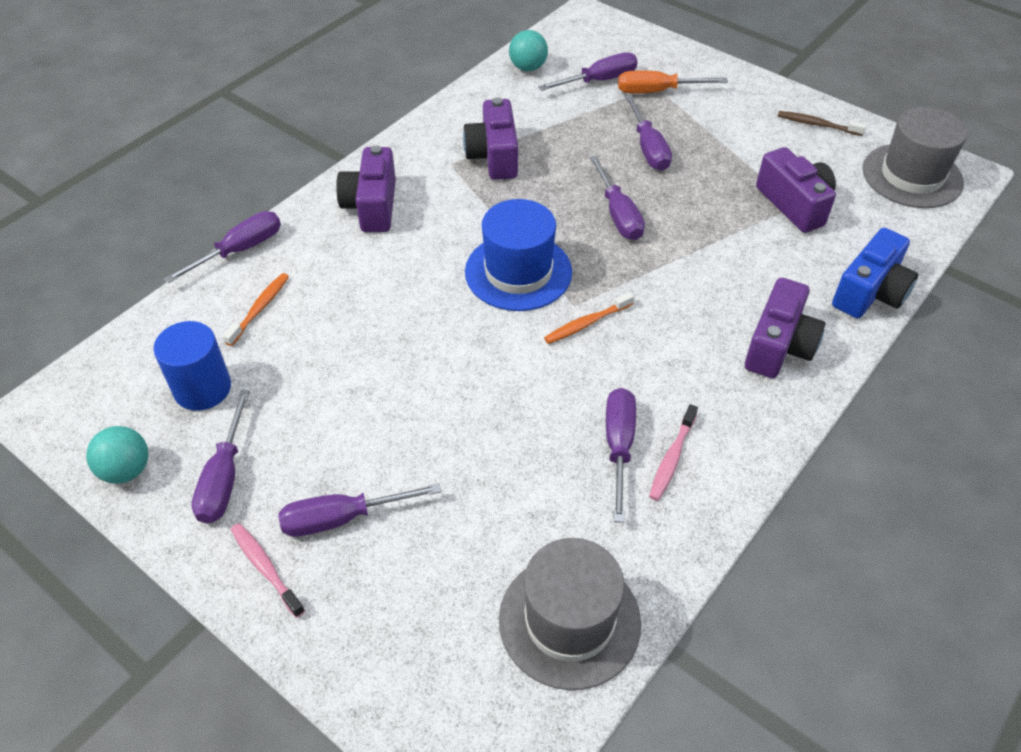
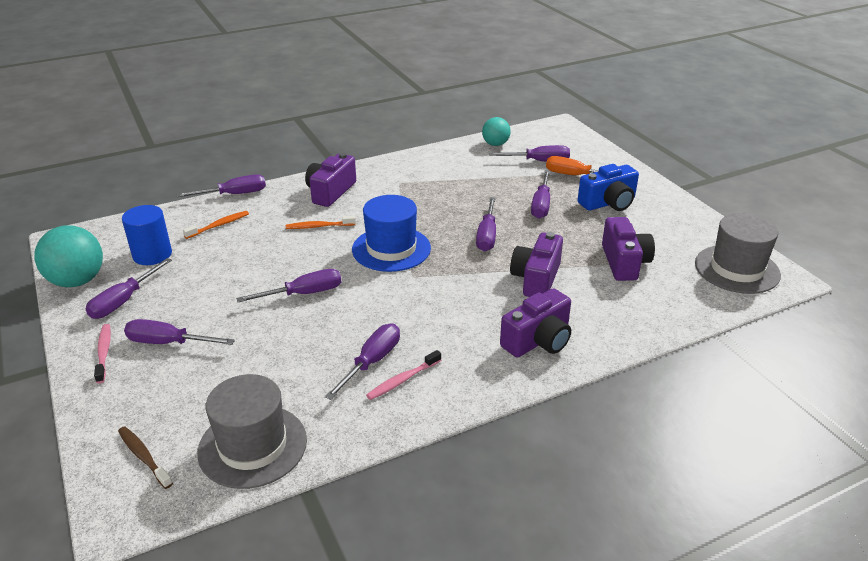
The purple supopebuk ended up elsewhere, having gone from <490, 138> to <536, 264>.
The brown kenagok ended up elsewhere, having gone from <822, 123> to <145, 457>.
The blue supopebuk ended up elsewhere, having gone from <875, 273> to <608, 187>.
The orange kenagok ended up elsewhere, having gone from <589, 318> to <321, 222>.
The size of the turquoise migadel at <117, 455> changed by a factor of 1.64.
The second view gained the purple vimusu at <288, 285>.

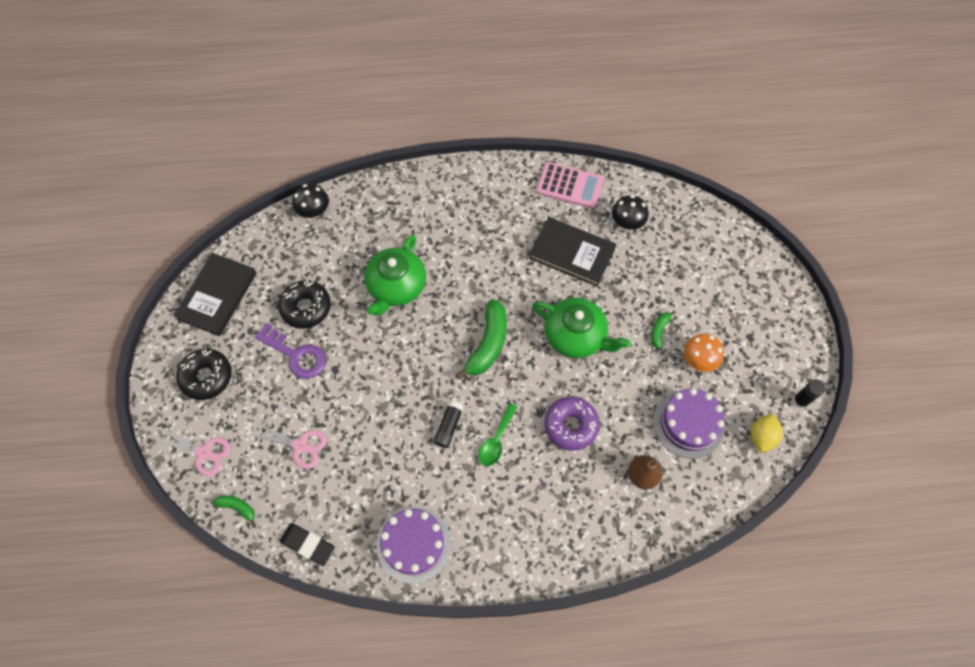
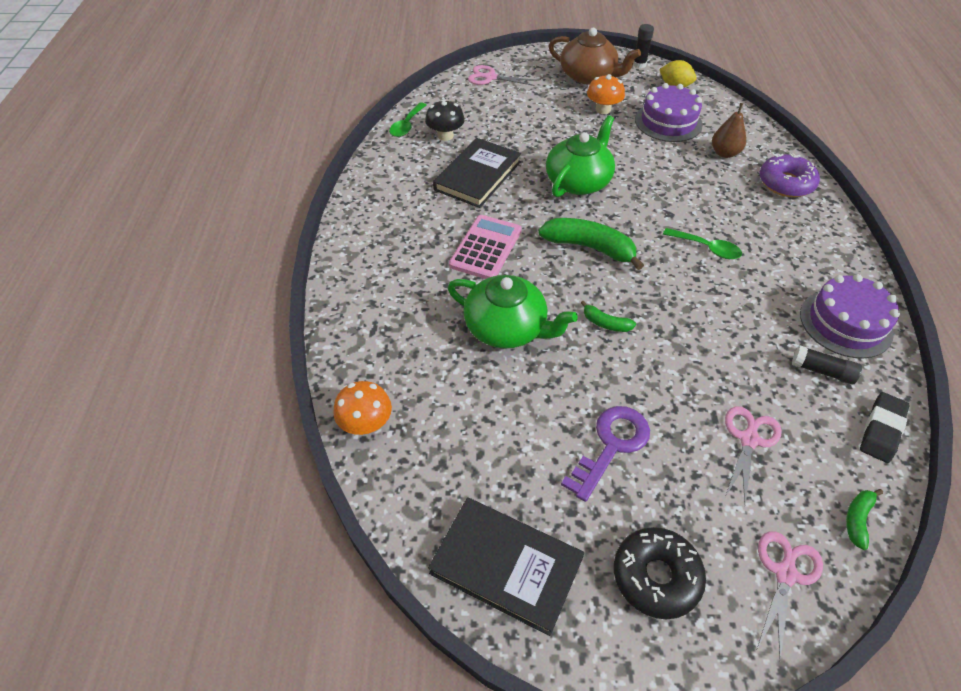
The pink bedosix ended up elsewhere, having gone from <570, 185> to <485, 247>.
What was the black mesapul at <310, 201> turned into the orange mesapul at <362, 408>.
The second view lost the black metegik at <304, 304>.
The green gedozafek ended up elsewhere, having gone from <663, 330> to <608, 316>.
The purple metegik ended up elsewhere, having gone from <572, 424> to <790, 175>.
The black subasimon ended up elsewhere, having gone from <448, 424> to <827, 364>.
The second view gained the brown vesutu at <595, 56>.
The second view gained the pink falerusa at <502, 75>.
The second view gained the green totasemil at <407, 119>.

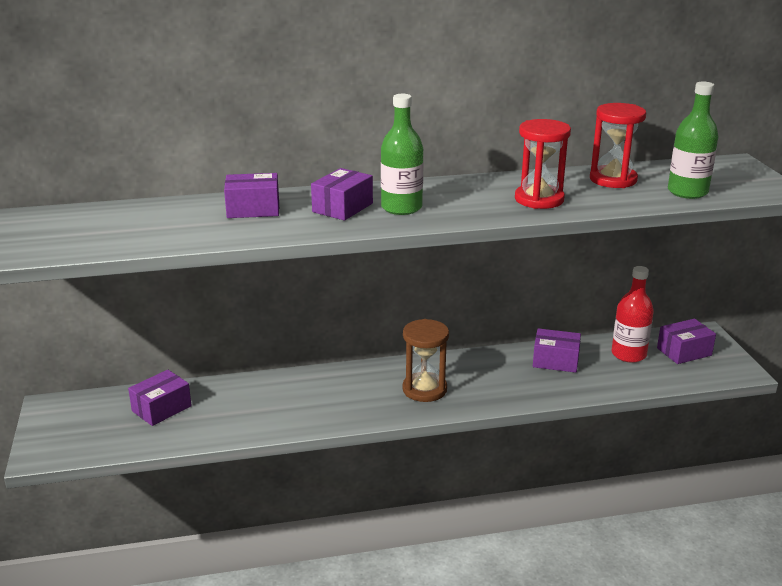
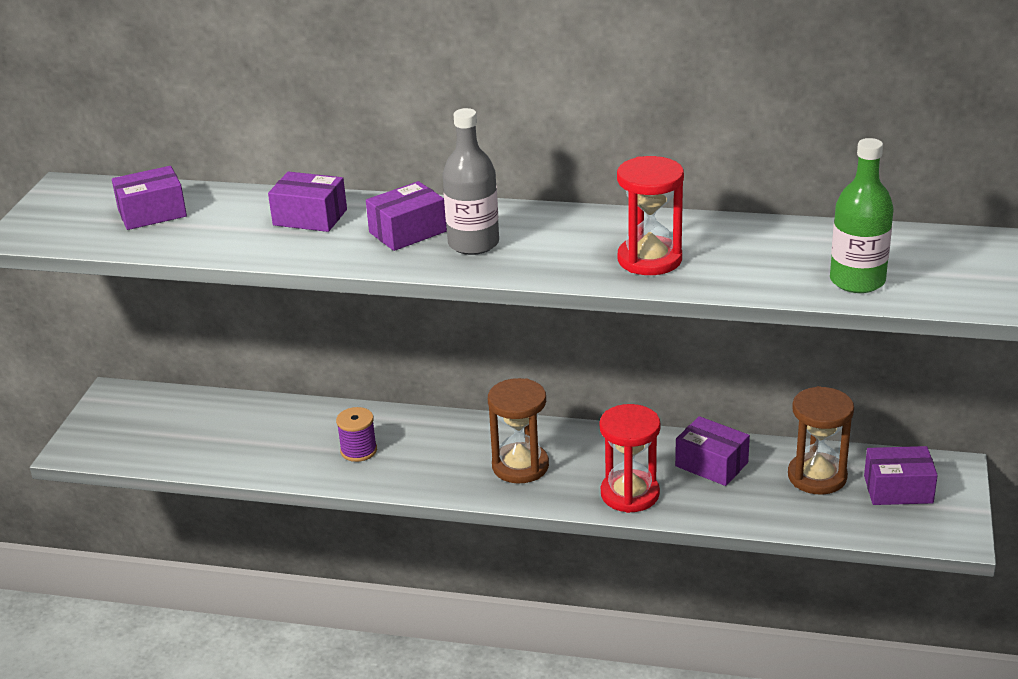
What was the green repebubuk at <402, 154> turned into the grey repebubuk at <471, 181>.
The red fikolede ended up elsewhere, having gone from <618, 145> to <630, 458>.
Where the red repebubuk stood at <633, 314>, the brown fikolede came to stand at <821, 440>.
The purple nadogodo ended up elsewhere, having gone from <160, 398> to <149, 198>.
The second view gained the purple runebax at <356, 434>.

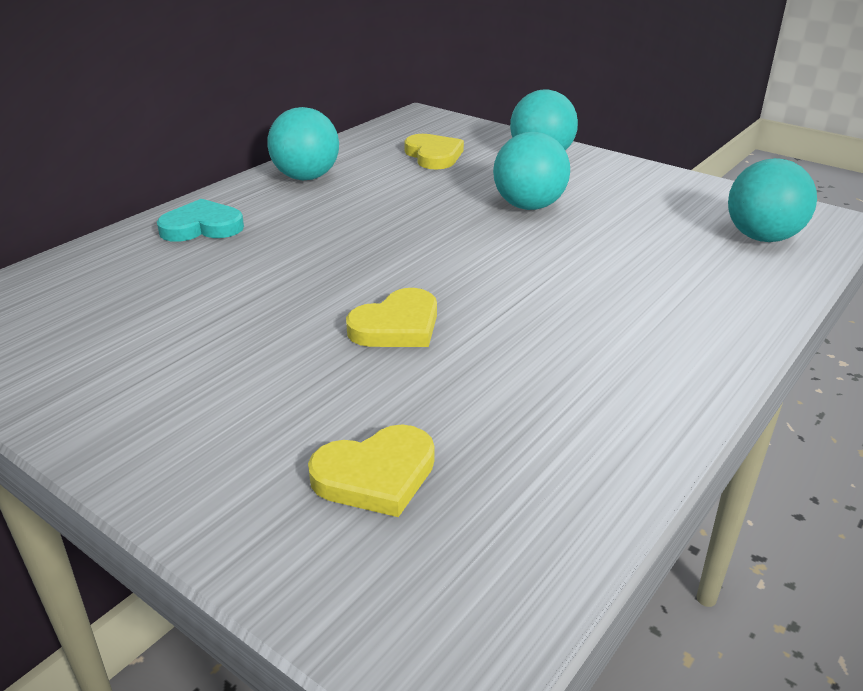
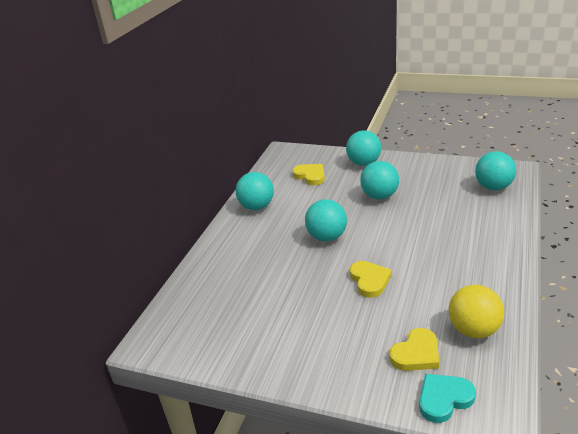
The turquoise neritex ended up elsewhere, having gone from <200, 220> to <447, 398>.
The yellow neritex at <391, 317> ended up facing another way, 45 degrees counterclockwise from before.
The second view gained the turquoise migadel at <326, 220>.
The second view gained the yellow migadel at <476, 311>.

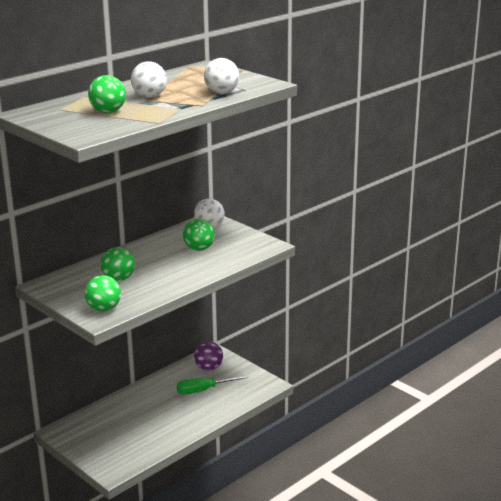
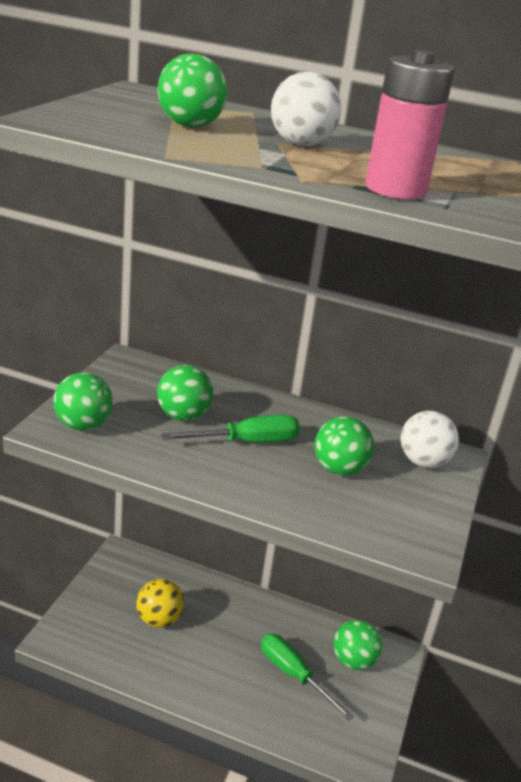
Where the white migadel stood at <221, 76>, the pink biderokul came to stand at <410, 125>.
What was the purple migadel at <208, 356> turned into the green migadel at <358, 645>.
The second view gained the green vimusu at <230, 428>.
The second view gained the yellow migadel at <160, 603>.

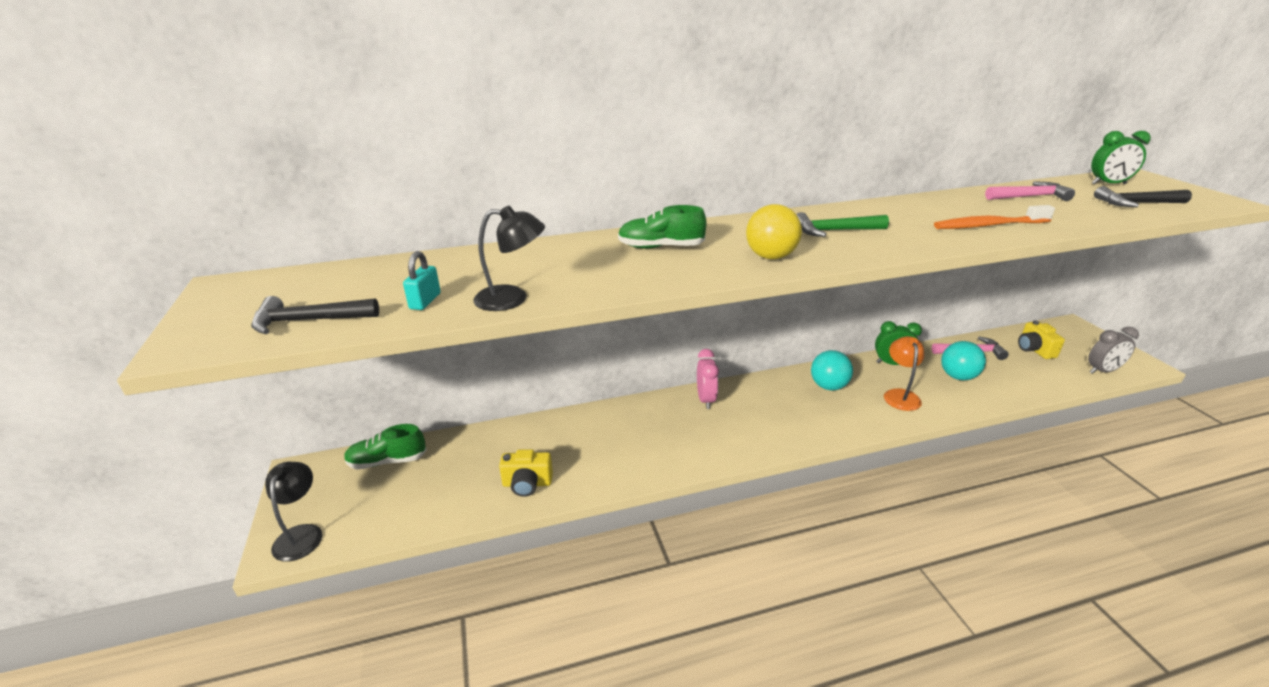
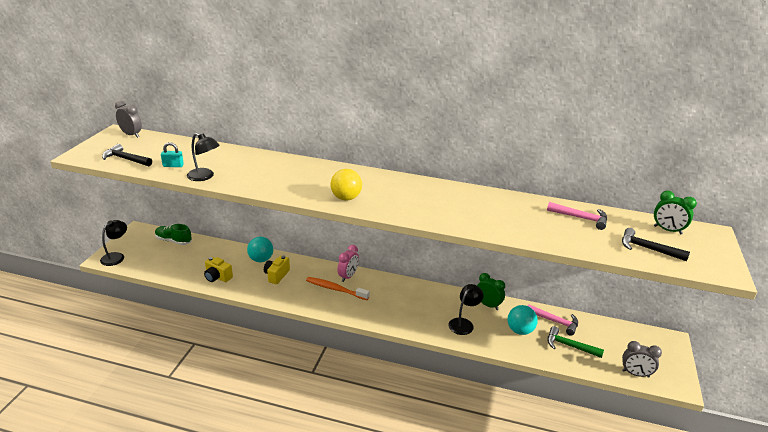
The second view lost the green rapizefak at <662, 227>.
The orange kenagok ended up elsewhere, having gone from <994, 217> to <338, 288>.
The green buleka ended up elsewhere, having gone from <842, 224> to <575, 342>.
The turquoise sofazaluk at <422, 280> ended up facing another way, 45 degrees clockwise from before.
The yellow supopebuk ended up elsewhere, having gone from <1041, 339> to <277, 269>.
What was the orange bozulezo at <904, 373> turned into the black bozulezo at <466, 309>.
The turquoise migadel ended up elsewhere, having gone from <832, 370> to <260, 249>.
The second view gained the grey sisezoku at <128, 119>.

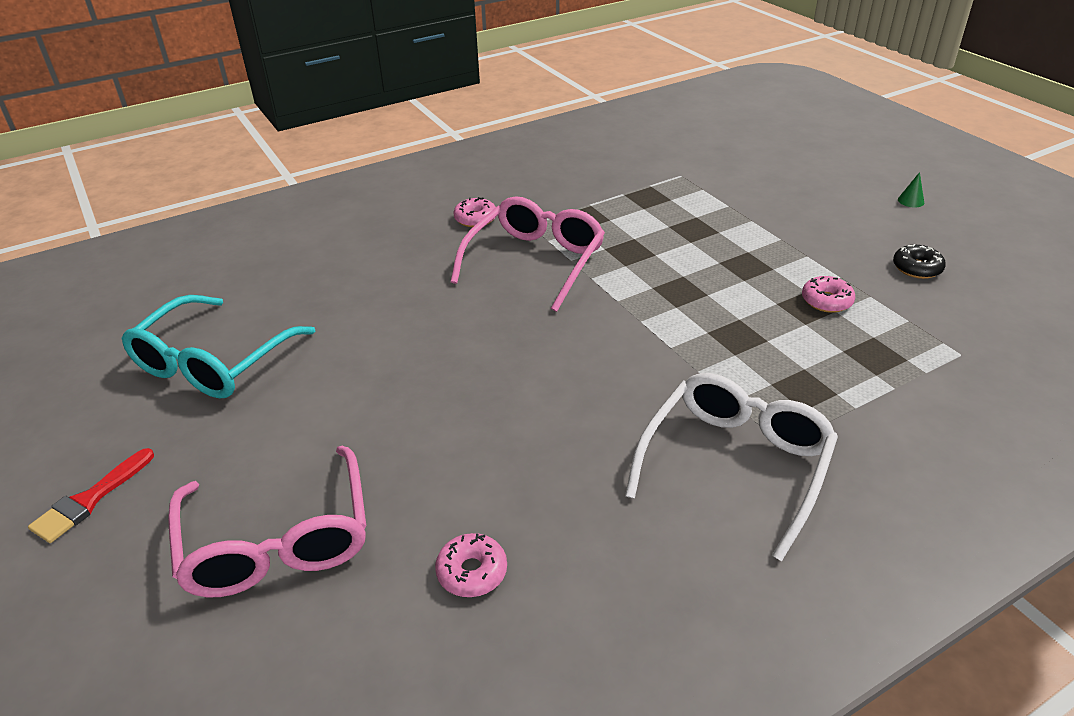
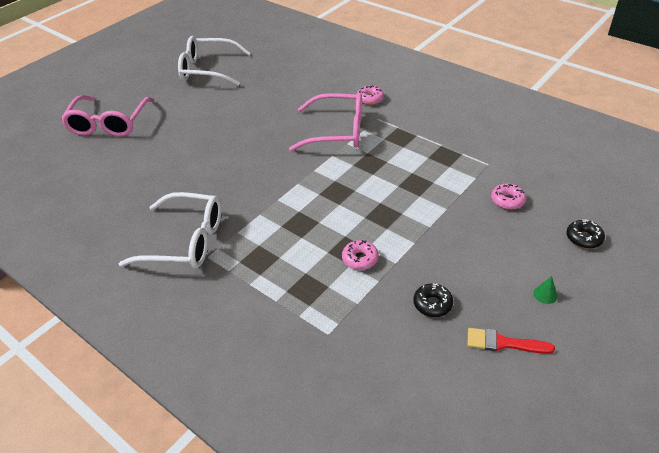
What was the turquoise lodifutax at <218, 346> turned into the white lodifutax at <214, 61>.
The pink lodifutax at <267, 521> ended up facing another way, 45 degrees counterclockwise from before.
The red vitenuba ended up elsewhere, having gone from <91, 495> to <511, 341>.
The pink metegik ended up elsewhere, having gone from <471, 565> to <508, 197>.
The second view gained the black metegik at <585, 234>.

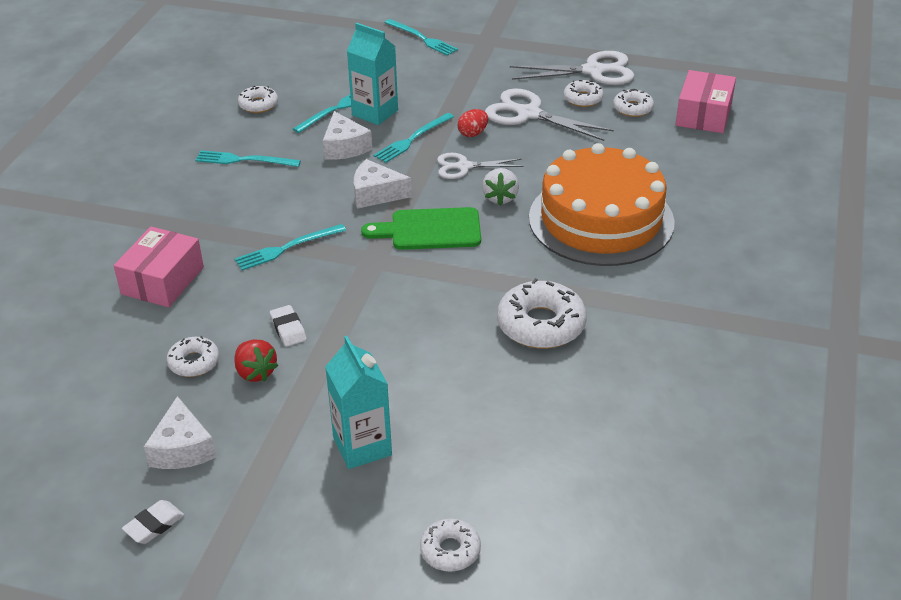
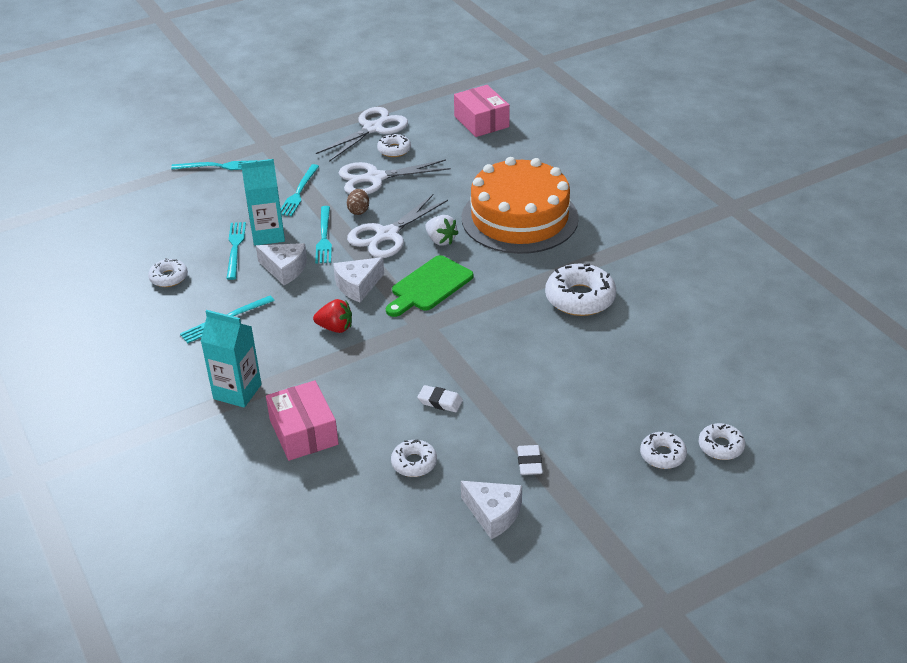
The white metegik ended up elsewhere, having gone from <633, 103> to <663, 450>.
What was the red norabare at <473, 123> turned into the brown norabare at <358, 202>.
The size of the white falerusa at <480, 166> changed by a factor of 1.58.
The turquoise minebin ended up elsewhere, having gone from <290, 247> to <300, 190>.
The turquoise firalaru ended up elsewhere, having gone from <358, 402> to <231, 359>.
The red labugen ended up elsewhere, having gone from <256, 361> to <332, 316>.
The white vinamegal ended up elsewhere, having gone from <153, 522> to <530, 460>.

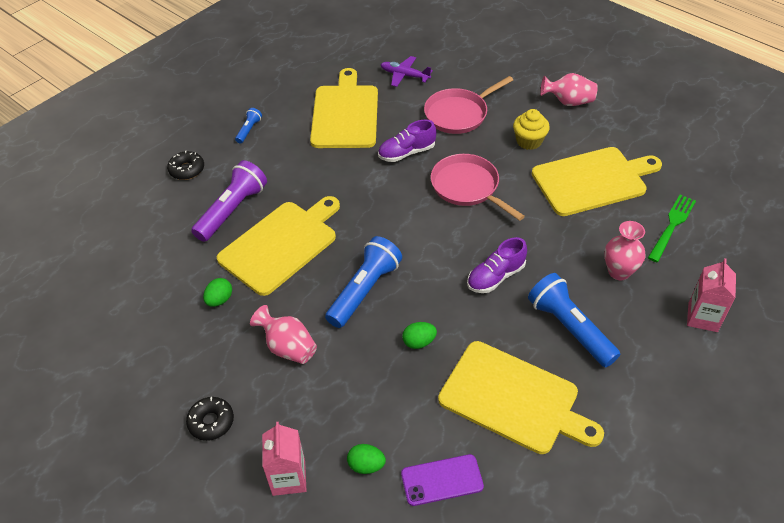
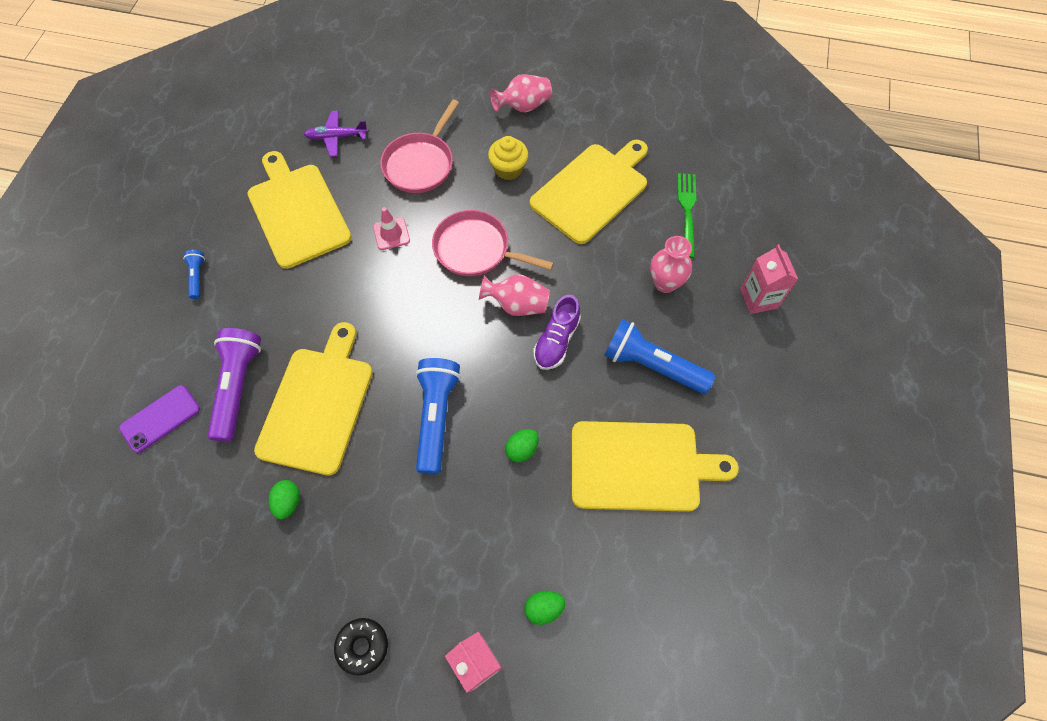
Where the purple rapizefak stood at <407, 141>, the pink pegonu came to stand at <391, 228>.
The second view lost the black metegik at <185, 165>.
The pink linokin ended up elsewhere, having gone from <283, 334> to <514, 295>.
The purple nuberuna ended up elsewhere, having gone from <442, 480> to <159, 419>.

